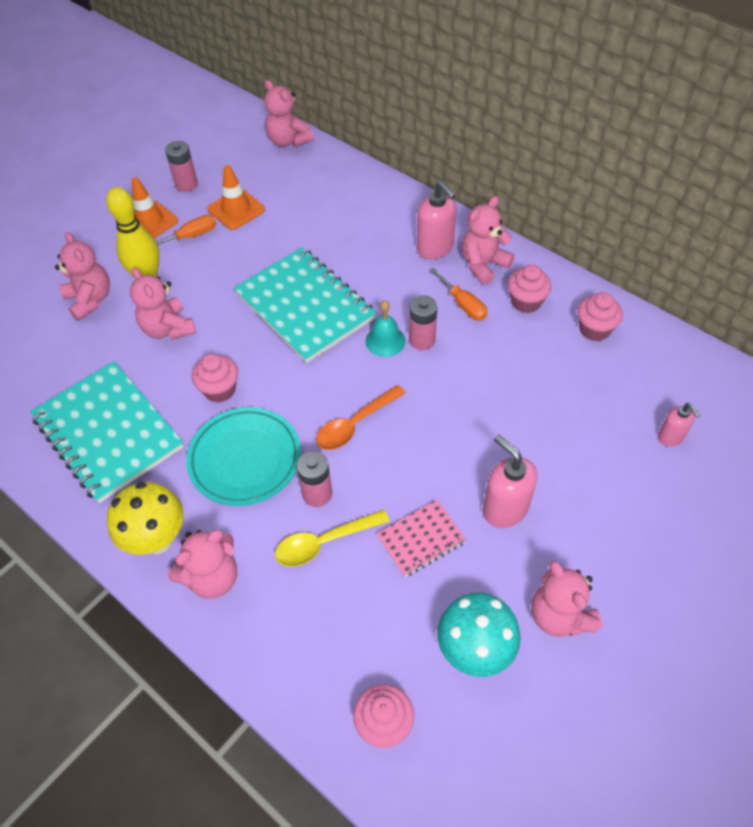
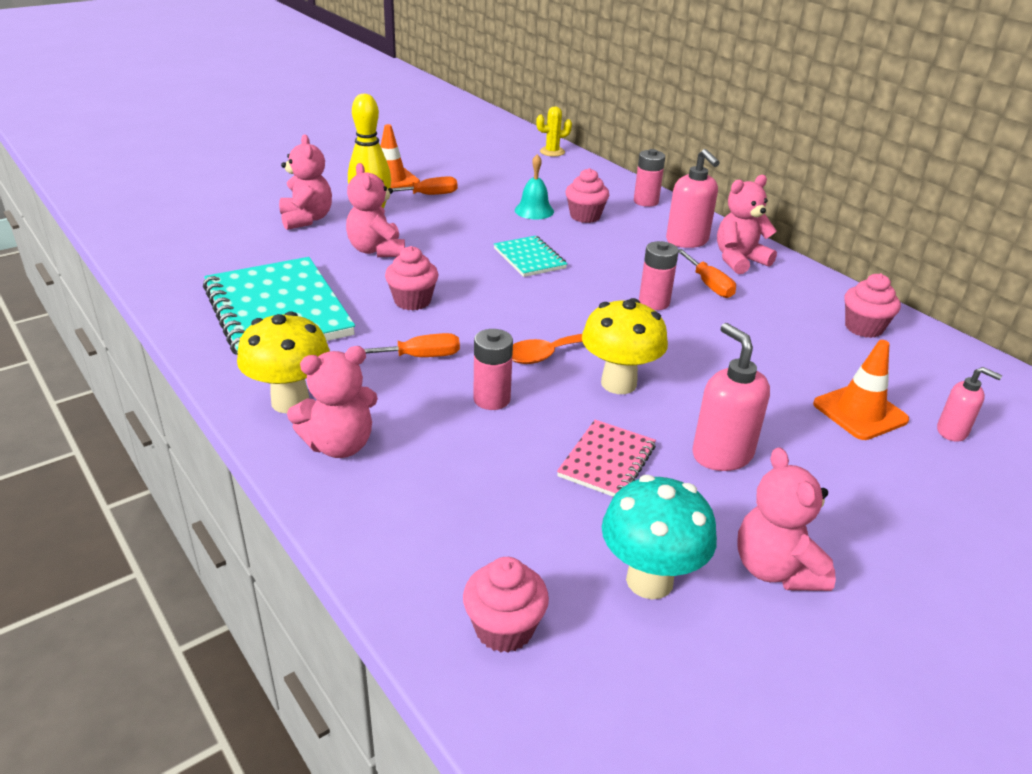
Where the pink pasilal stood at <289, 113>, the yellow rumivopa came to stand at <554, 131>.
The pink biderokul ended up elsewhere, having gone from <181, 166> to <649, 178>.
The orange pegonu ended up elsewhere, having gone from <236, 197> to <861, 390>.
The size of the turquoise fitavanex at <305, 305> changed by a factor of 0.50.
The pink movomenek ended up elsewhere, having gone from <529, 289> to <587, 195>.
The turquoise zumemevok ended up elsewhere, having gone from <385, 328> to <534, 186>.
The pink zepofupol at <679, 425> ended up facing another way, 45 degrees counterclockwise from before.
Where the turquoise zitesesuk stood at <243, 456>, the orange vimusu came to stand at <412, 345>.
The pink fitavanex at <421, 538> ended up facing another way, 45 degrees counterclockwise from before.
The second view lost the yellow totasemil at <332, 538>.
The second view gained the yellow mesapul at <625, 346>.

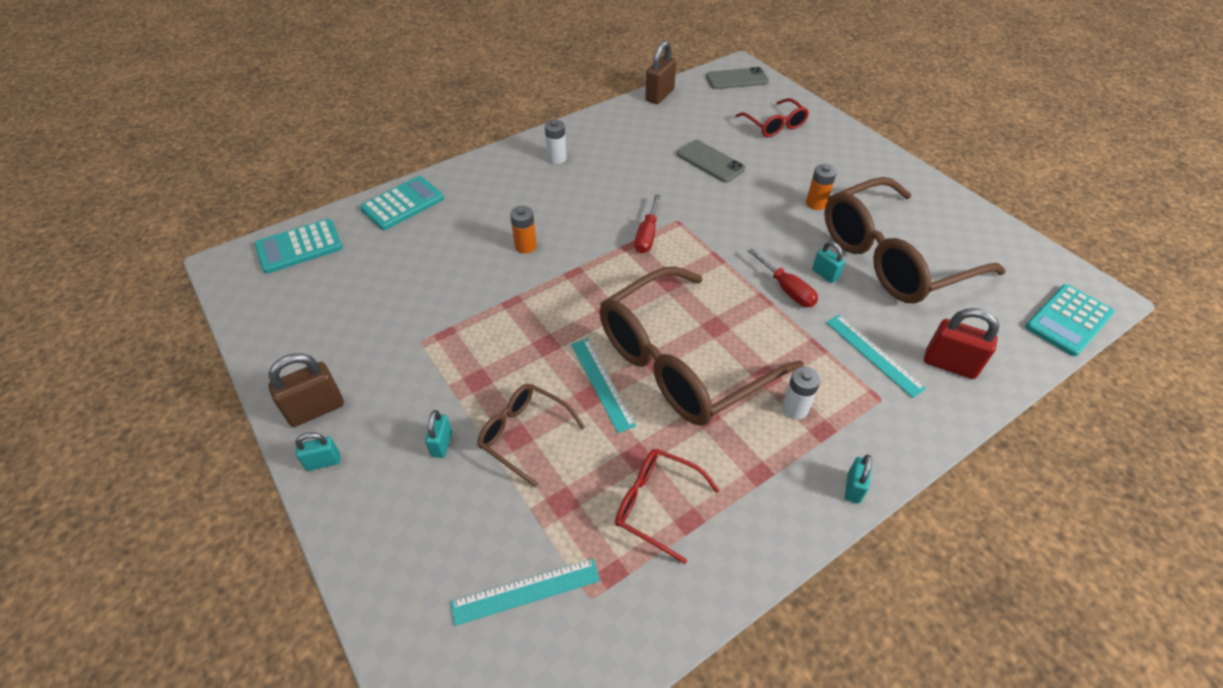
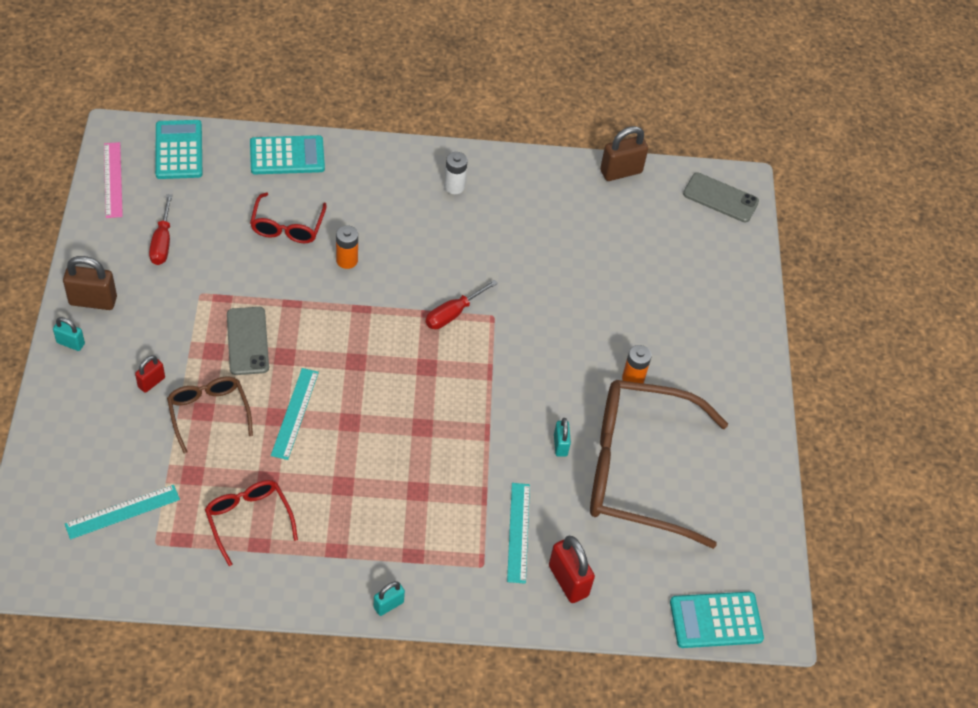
The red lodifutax ended up elsewhere, having gone from <772, 117> to <288, 217>.
The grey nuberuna ended up elsewhere, having gone from <711, 161> to <248, 341>.
The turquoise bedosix at <299, 246> ended up facing another way, 75 degrees clockwise from before.
The red vimusu ended up elsewhere, having gone from <783, 278> to <160, 229>.
The second view lost the brown lodifutax at <702, 346>.
The second view lost the white biderokul at <801, 392>.
What was the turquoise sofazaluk at <438, 434> turned into the red sofazaluk at <150, 374>.
The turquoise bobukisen at <525, 592> ended up facing another way, 45 degrees counterclockwise from before.
The second view gained the pink bobukisen at <113, 180>.

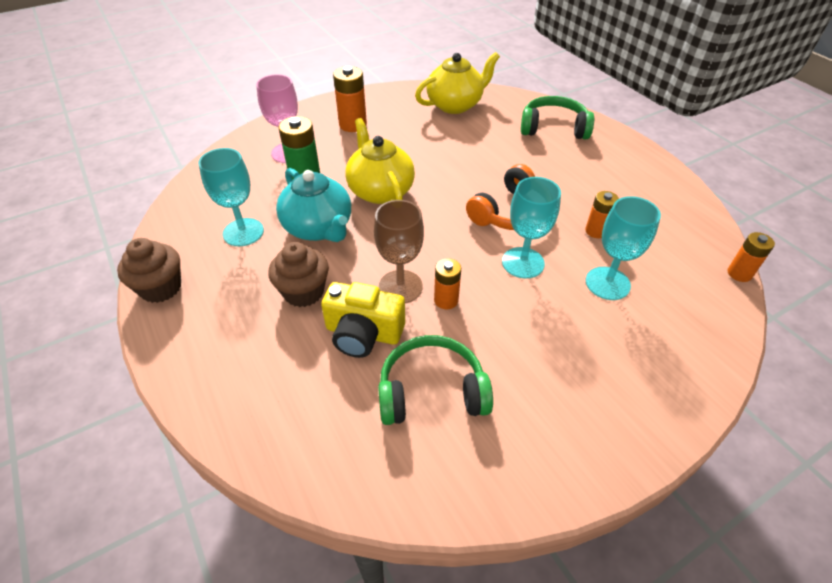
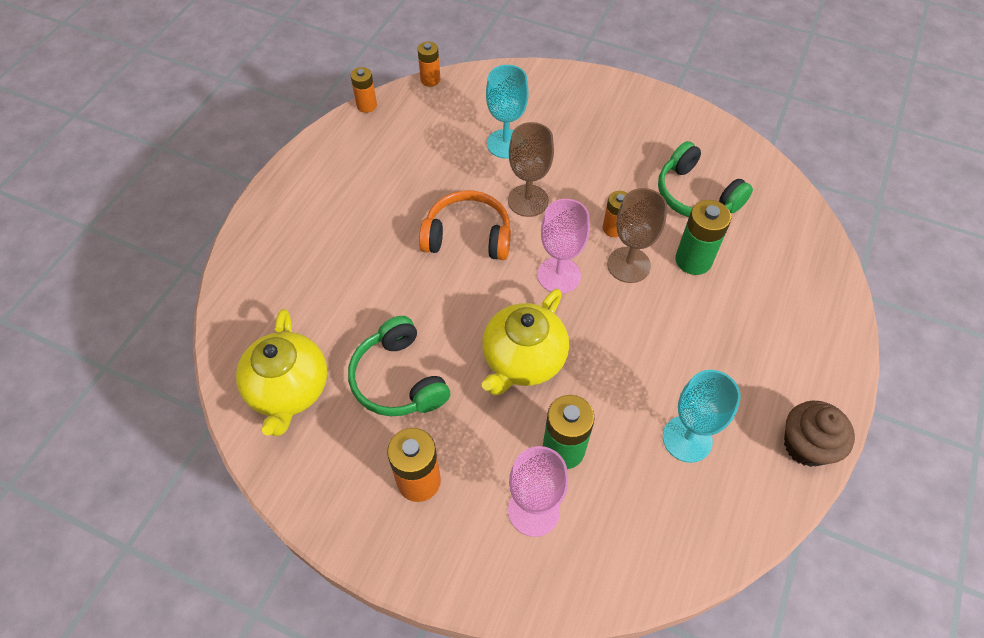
The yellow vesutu at <457, 83> ended up facing another way, 120 degrees counterclockwise from before.
The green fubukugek ended up elsewhere, having gone from <557, 117> to <399, 366>.
The second view lost the turquoise vesutu at <313, 205>.
What was the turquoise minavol at <531, 227> turned into the brown minavol at <531, 169>.
The orange biderokul ended up elsewhere, having gone from <602, 214> to <364, 90>.
The second view lost the brown movomenek at <299, 274>.
Where the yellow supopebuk stood at <363, 320>, the green biderokul came to stand at <703, 237>.
The second view gained the pink minavol at <563, 246>.

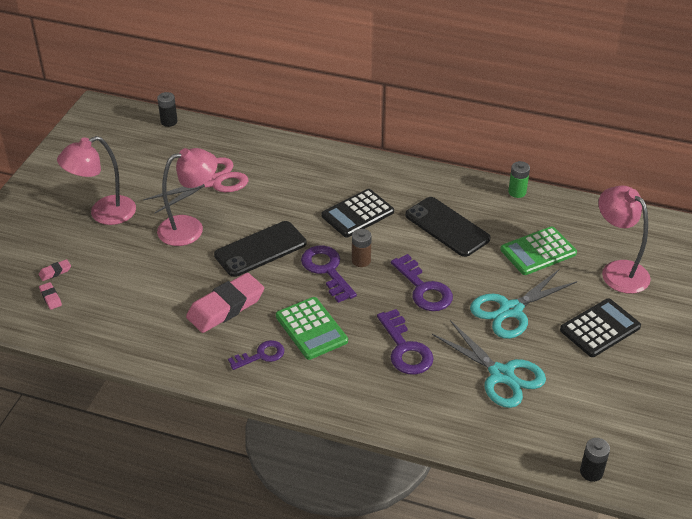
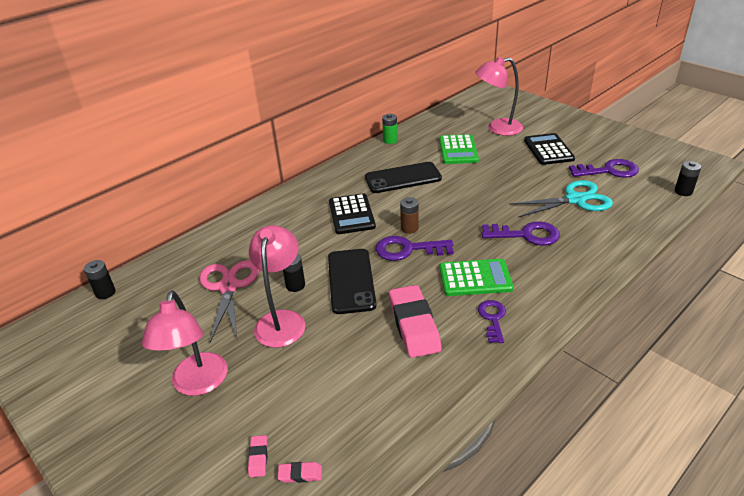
The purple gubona ended up elsewhere, having gone from <422, 282> to <604, 168>.
The second view lost the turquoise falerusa at <523, 304>.
The second view gained the black biderokul at <294, 273>.

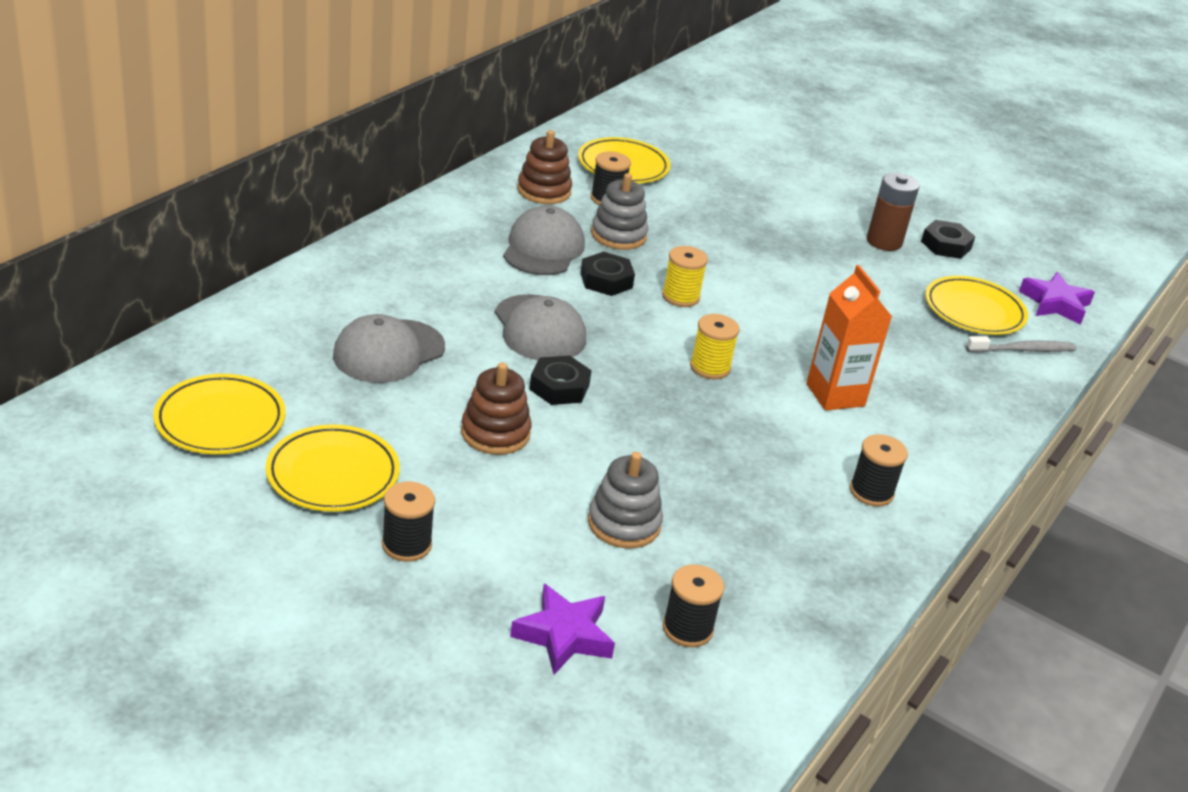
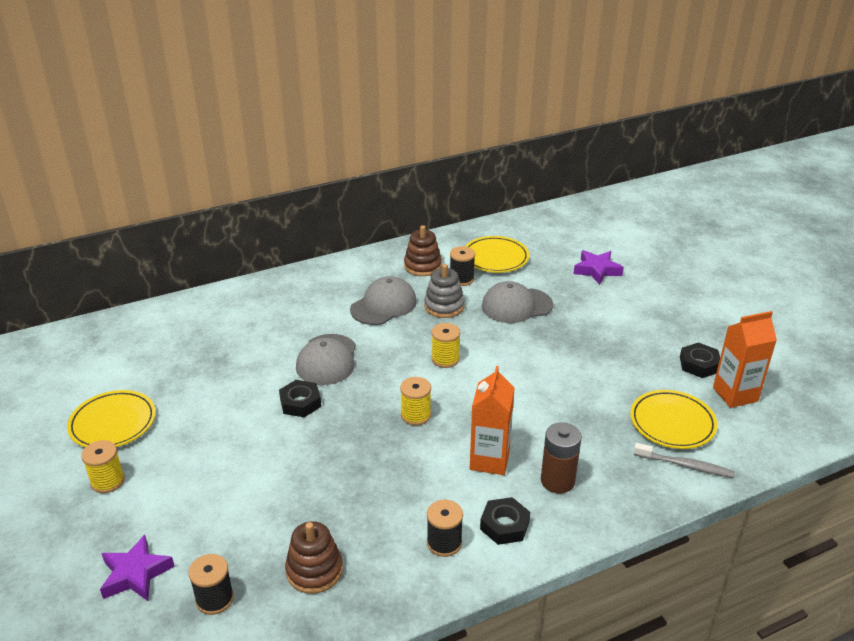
The brown biderokul ended up elsewhere, having gone from <893, 212> to <561, 457>.
The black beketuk ended up elsewhere, having gone from <607, 274> to <505, 521>.
The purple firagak ended up elsewhere, having gone from <1057, 298> to <599, 267>.
The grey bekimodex ended up elsewhere, having gone from <389, 348> to <517, 302>.
The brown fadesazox ended up elsewhere, having gone from <496, 409> to <314, 557>.
The second view lost the yellow zitesesuk at <219, 414>.
The second view lost the grey fadesazox at <625, 500>.
What was the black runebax at <408, 522> turned into the yellow runebax at <103, 466>.
The second view gained the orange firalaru at <745, 359>.

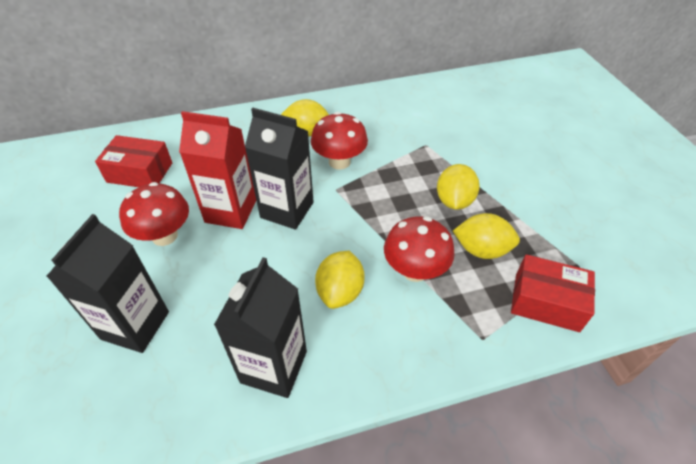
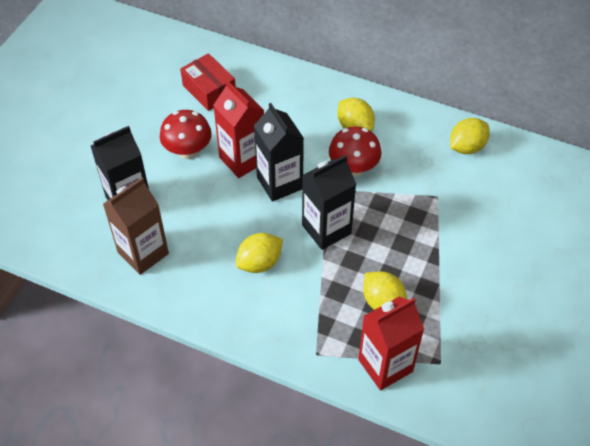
The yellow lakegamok ended up elsewhere, having gone from <458, 187> to <470, 136>.
The second view lost the red mesapul at <419, 249>.
Where the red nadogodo stood at <553, 293>, the red firalaru came to stand at <391, 343>.
The black firalaru ended up elsewhere, having gone from <260, 327> to <329, 202>.
The second view gained the brown firalaru at <136, 226>.

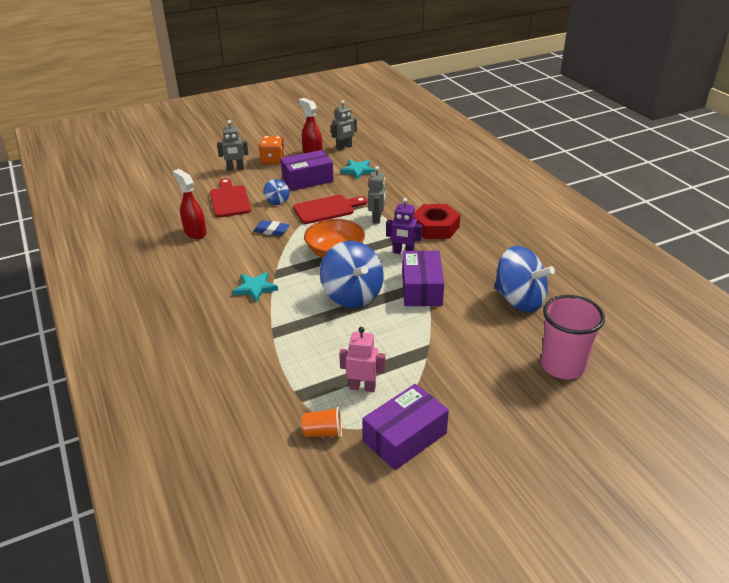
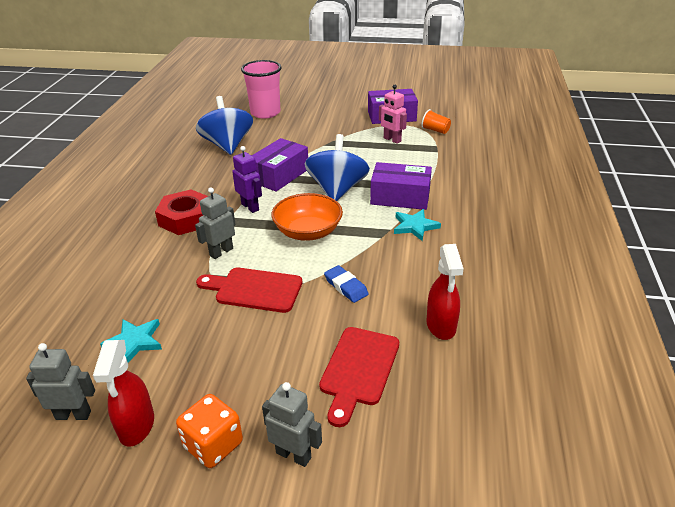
The purple nadogodo ended up elsewhere, having gone from <307, 170> to <401, 186>.
The second view lost the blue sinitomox at <276, 192>.

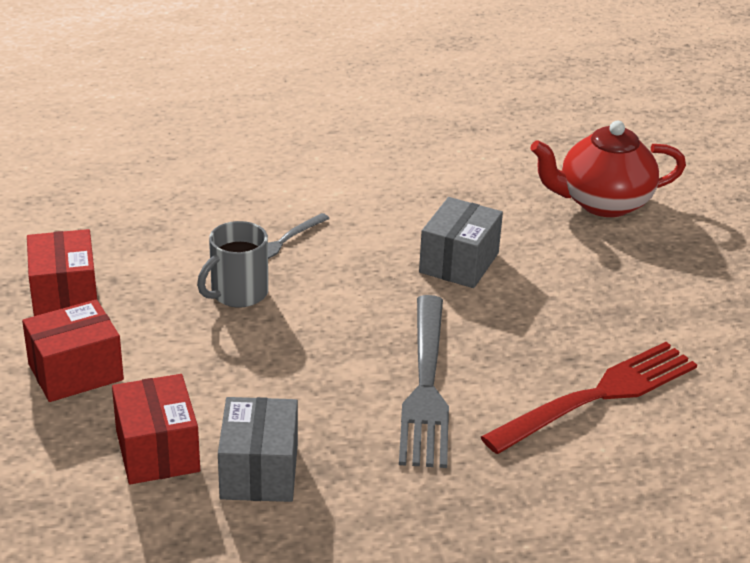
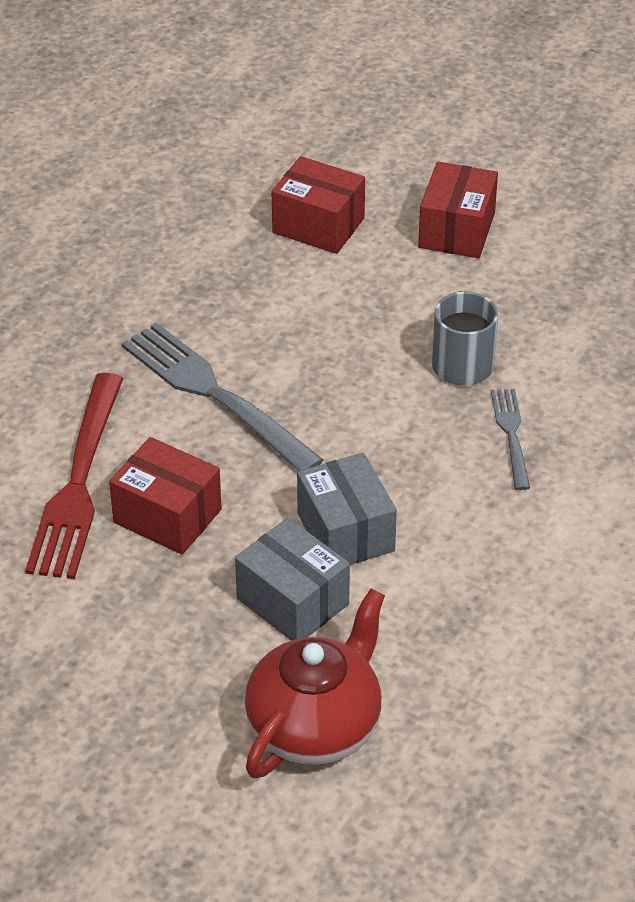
The red nadogodo ended up elsewhere, having gone from <62, 272> to <165, 496>.
The grey nadogodo ended up elsewhere, having gone from <258, 449> to <292, 579>.

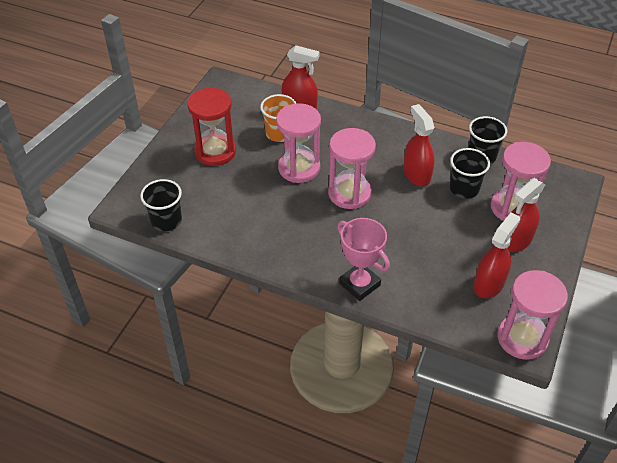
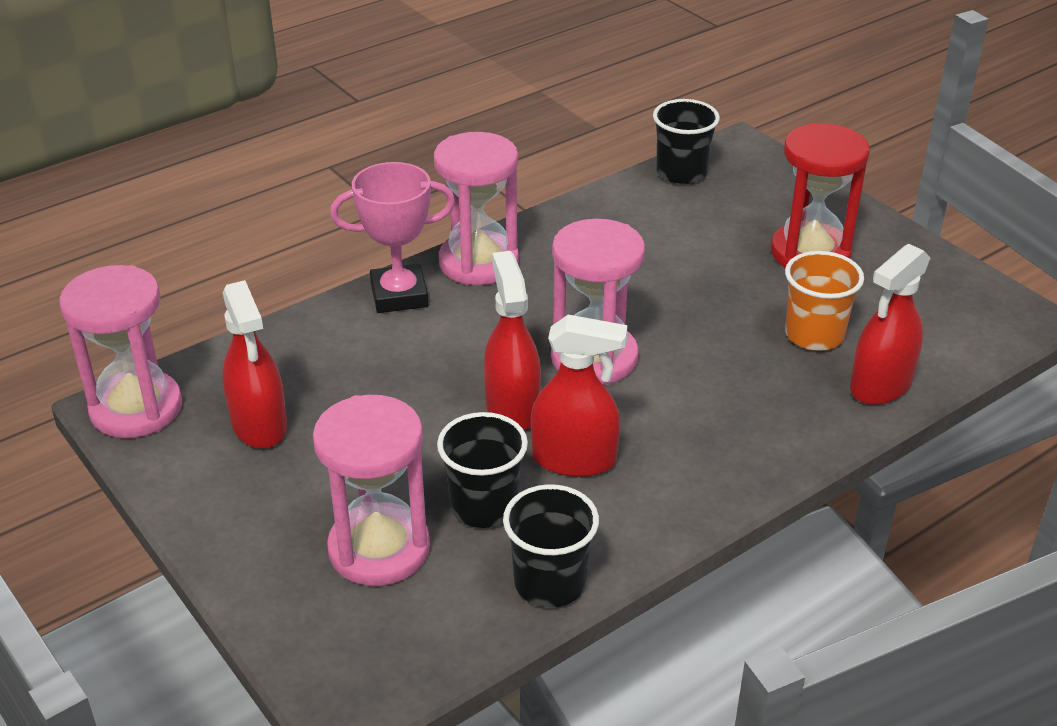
The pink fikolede ended up elsewhere, having gone from <298, 143> to <476, 208>.
The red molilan ended up elsewhere, having gone from <526, 215> to <512, 340>.

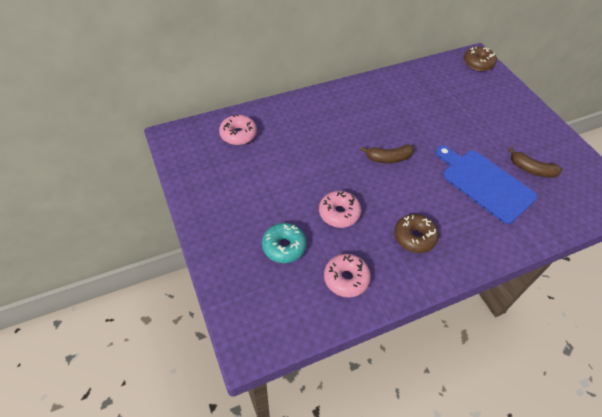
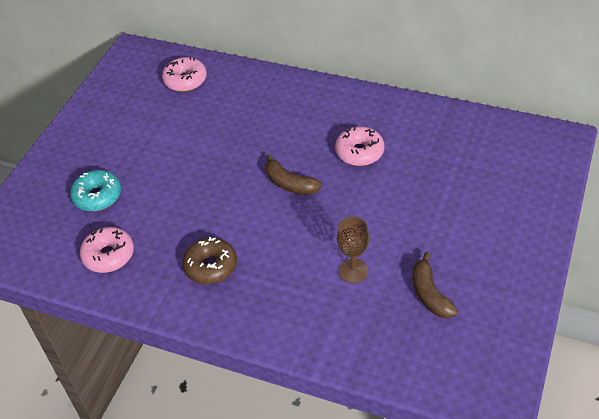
The second view lost the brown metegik at <480, 58>.
Where the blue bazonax stood at <486, 185>, the brown minavol came to stand at <353, 249>.
The pink metegik ended up elsewhere, having gone from <340, 209> to <359, 146>.

